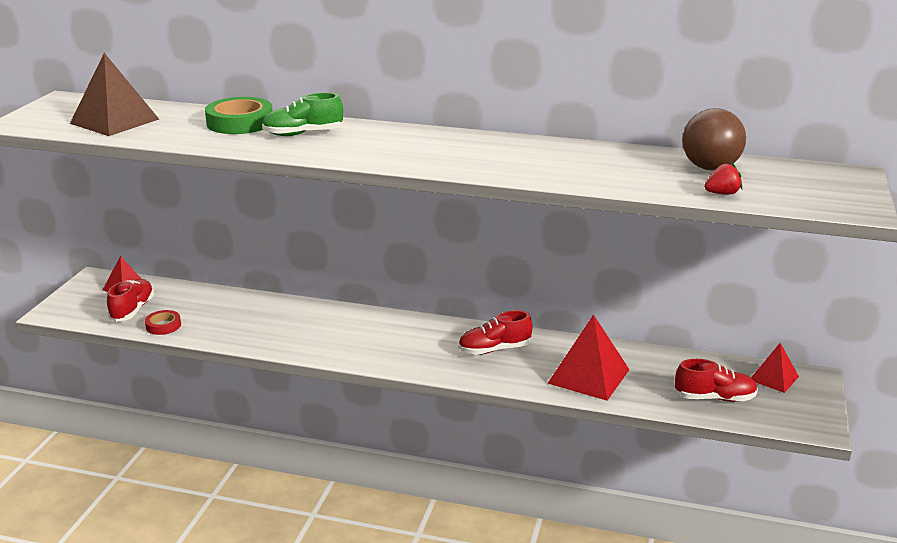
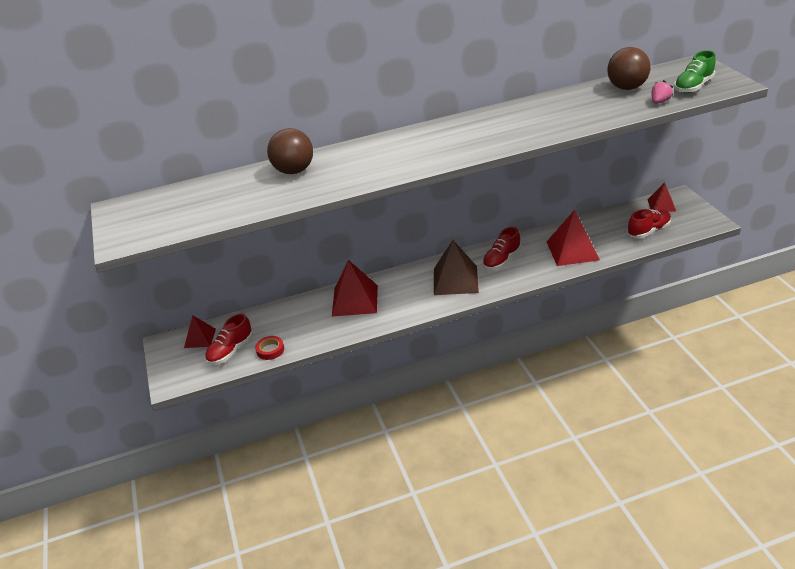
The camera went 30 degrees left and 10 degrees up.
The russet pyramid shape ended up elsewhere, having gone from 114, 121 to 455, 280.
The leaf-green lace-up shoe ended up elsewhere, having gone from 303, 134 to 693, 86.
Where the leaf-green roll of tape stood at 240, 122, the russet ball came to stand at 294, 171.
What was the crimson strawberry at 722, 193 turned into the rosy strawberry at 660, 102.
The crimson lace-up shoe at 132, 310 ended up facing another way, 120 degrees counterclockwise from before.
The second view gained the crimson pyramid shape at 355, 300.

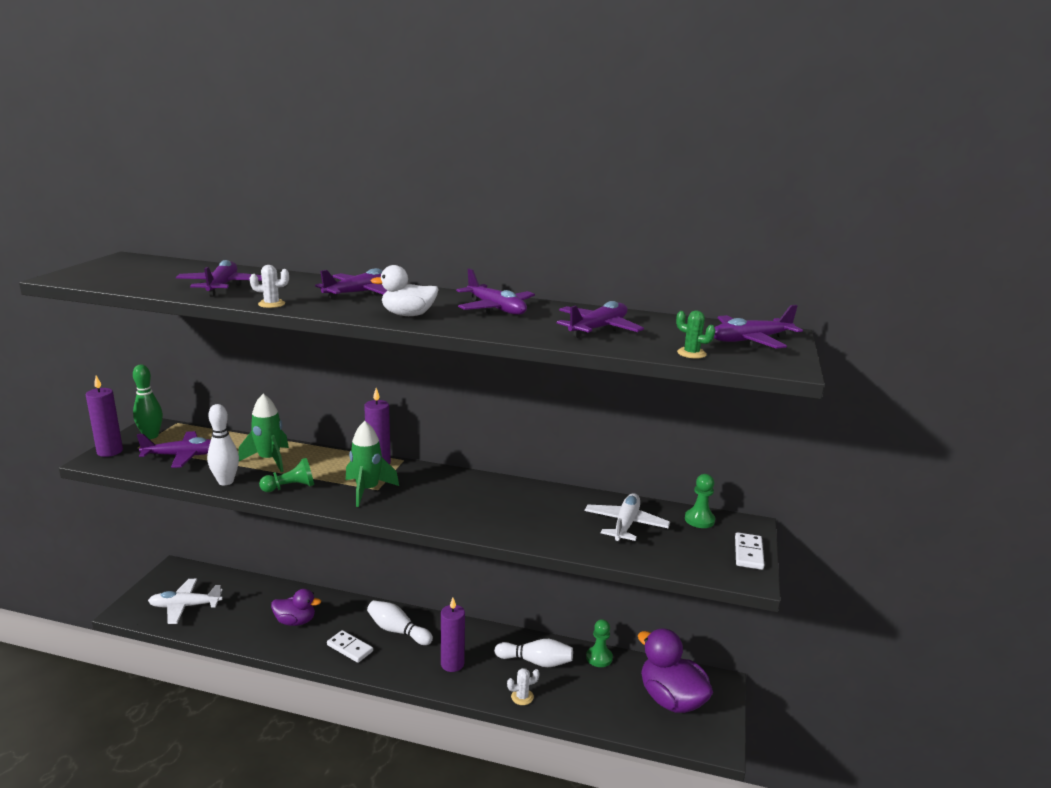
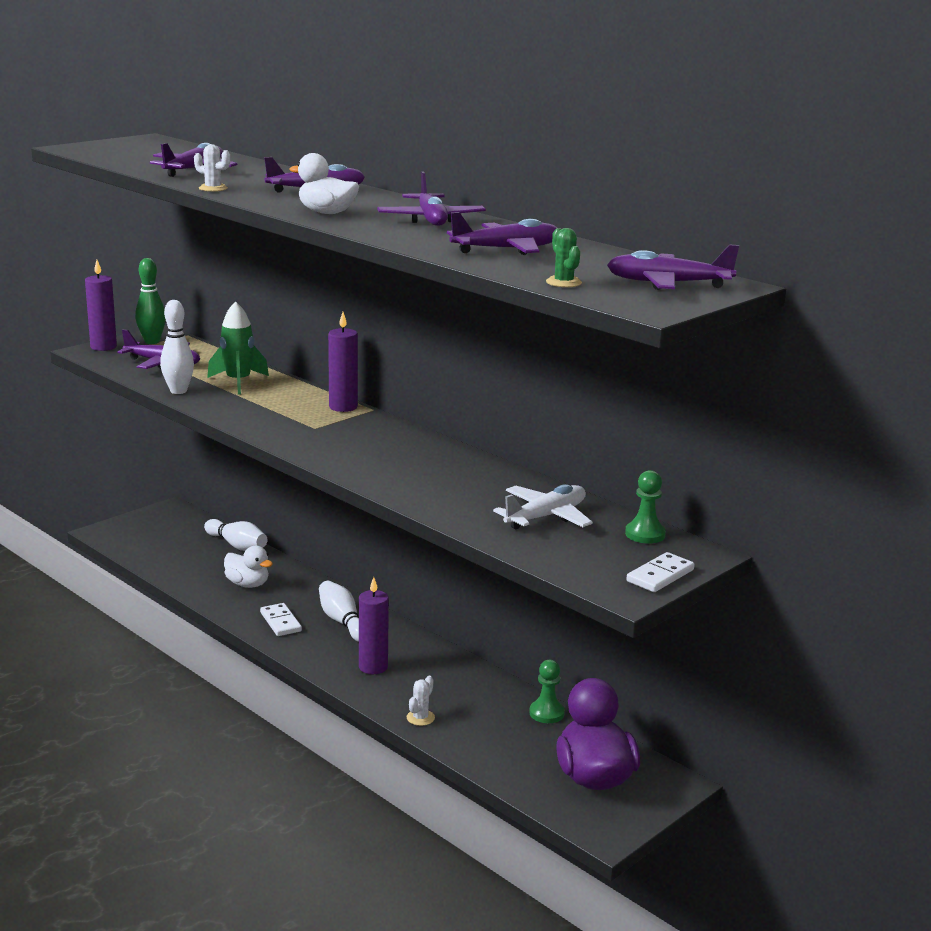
The camera went 30 degrees right and 0 degrees up.
The second view lost the leaf-green rocket at 367, 490.
The second view lost the leaf-green game pawn at 290, 487.
The second view lost the white aeroplane at 185, 606.
What was the violet toy duck at 295, 621 turned into the white toy duck at 248, 584.
The white bowling pin ended up elsewhere, having gone from 536, 661 to 237, 545.
The white cactus at 522, 697 ended up facing another way, 75 degrees counterclockwise from before.

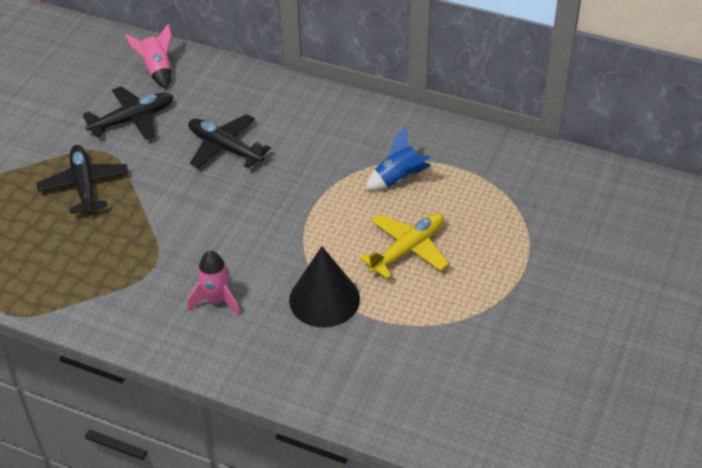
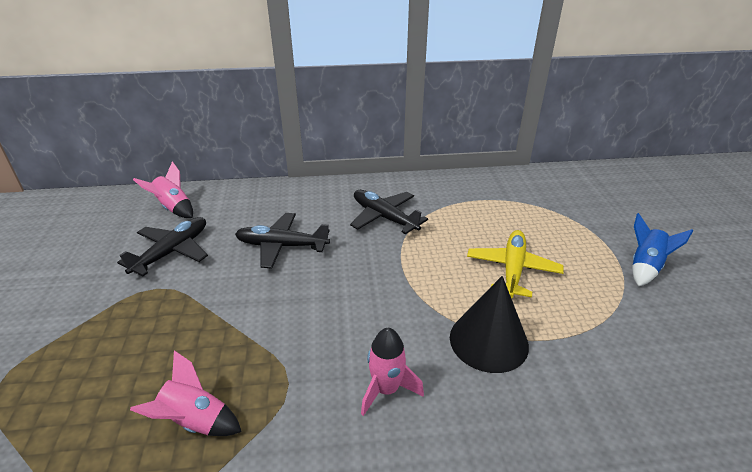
The camera went 30 degrees left and 10 degrees down.
The cobalt rocket ended up elsewhere, having gone from 398, 179 to 645, 267.
The jet-black aeroplane ended up elsewhere, having gone from 84, 185 to 384, 217.
The second view gained the rosy rocket at 195, 421.

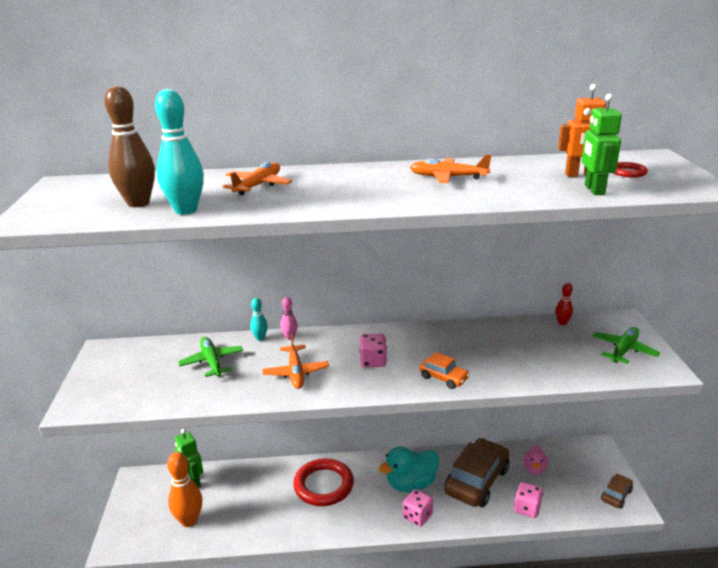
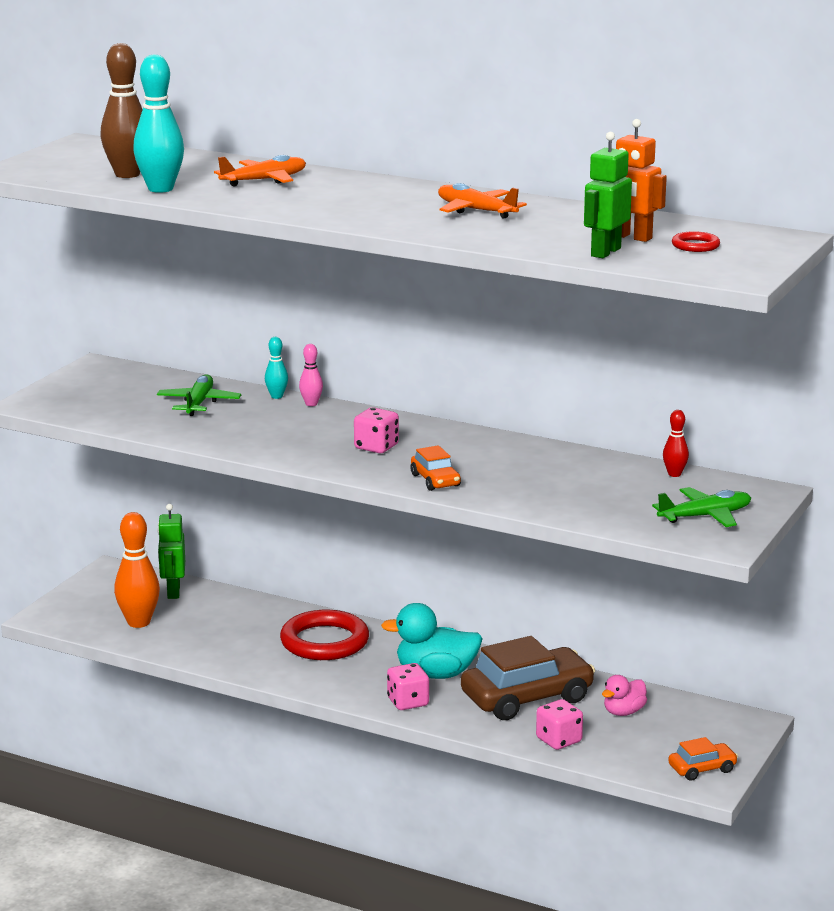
The camera went 30 degrees right and 5 degrees down.
The second view lost the bright orange aeroplane at 296, 372.
What was the russet car at 616, 495 turned into the bright orange car at 702, 769.

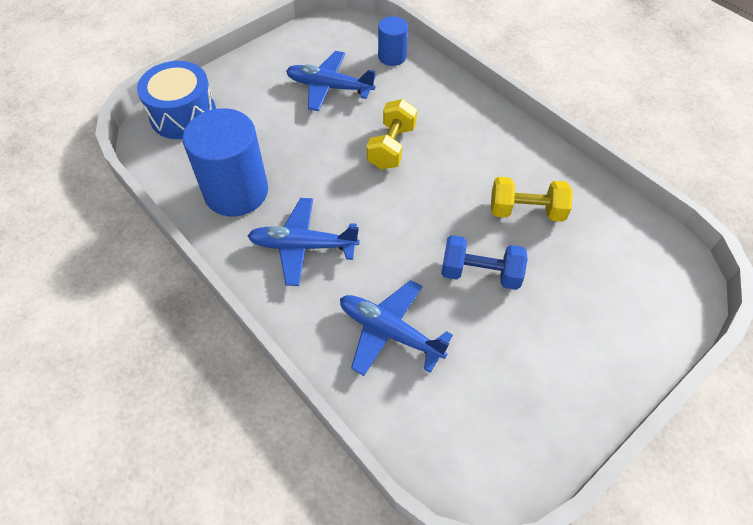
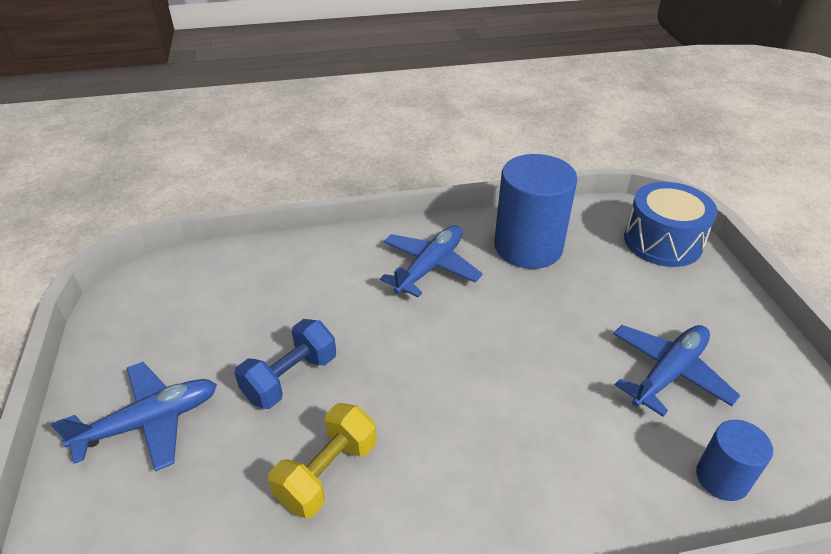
The camera went 120 degrees right and 15 degrees down.
The second view lost the bright yellow hand weight at 391, 147.
The cobalt aeroplane ended up elsewhere, having gone from 389, 332 to 150, 422.

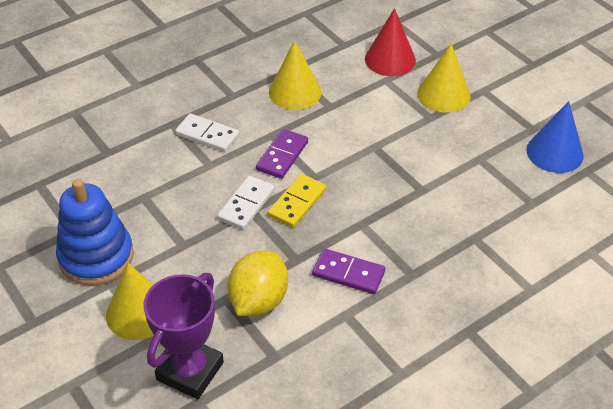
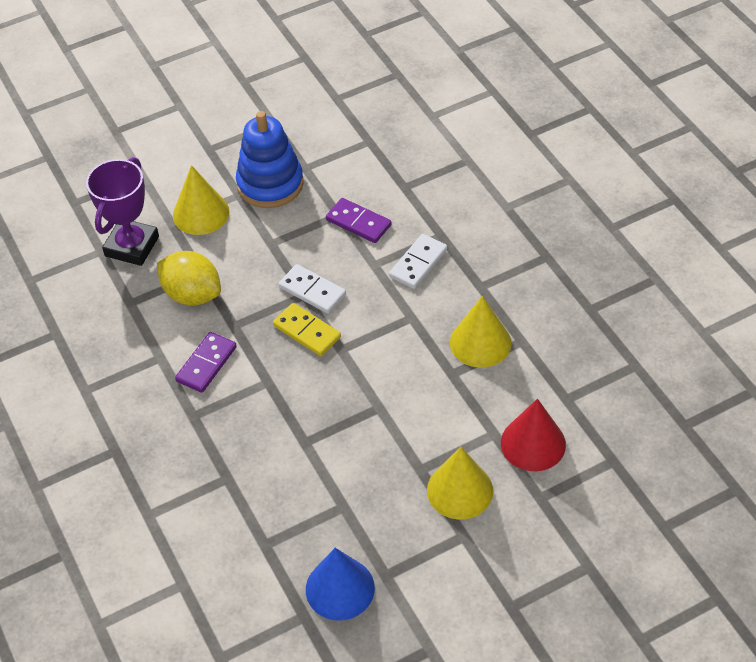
The camera went 100 degrees right and 5 degrees up.
The violet domino tile ended up elsewhere, having gone from 282, 156 to 358, 222.
The violet trophy at 190, 371 ended up facing another way, 75 degrees clockwise from before.

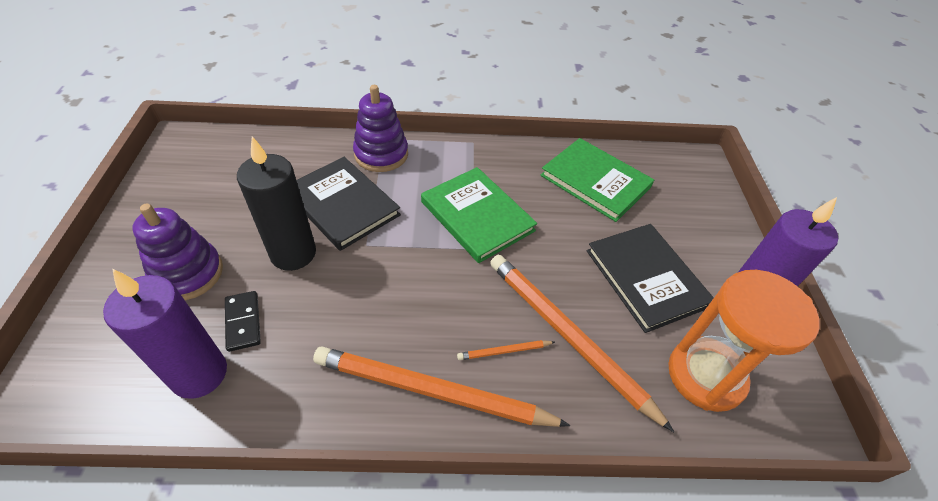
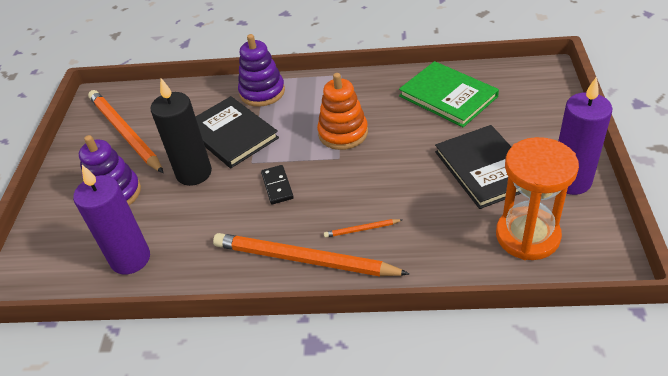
The camera went 10 degrees right and 5 degrees down.
Where the leaf-green hardcover stood at 477, 216, the bright orange stacking rings came to stand at 343, 133.
The bright orange lead pencil ended up elsewhere, having gone from 567, 336 to 125, 133.
The jet-black domino tile ended up elsewhere, having gone from 243, 322 to 277, 186.

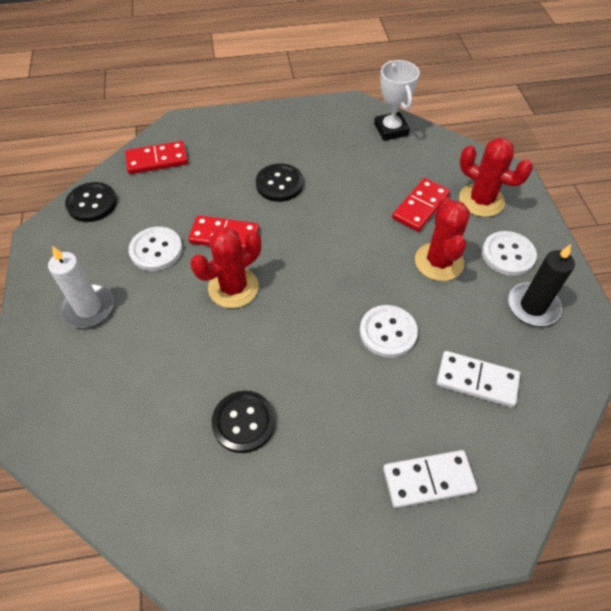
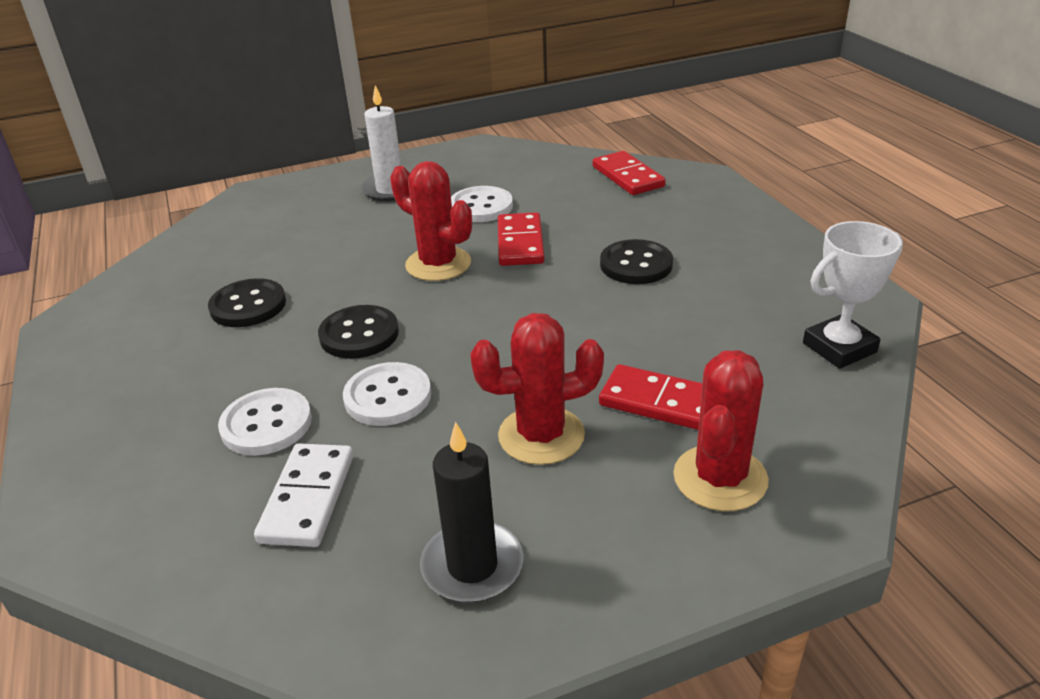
The camera went 80 degrees right and 20 degrees down.
The jet-black button ended up elsewhere, having gone from 92, 203 to 359, 334.
The white button ended up elsewhere, having gone from 508, 255 to 266, 424.
The second view lost the white domino tile at 428, 479.

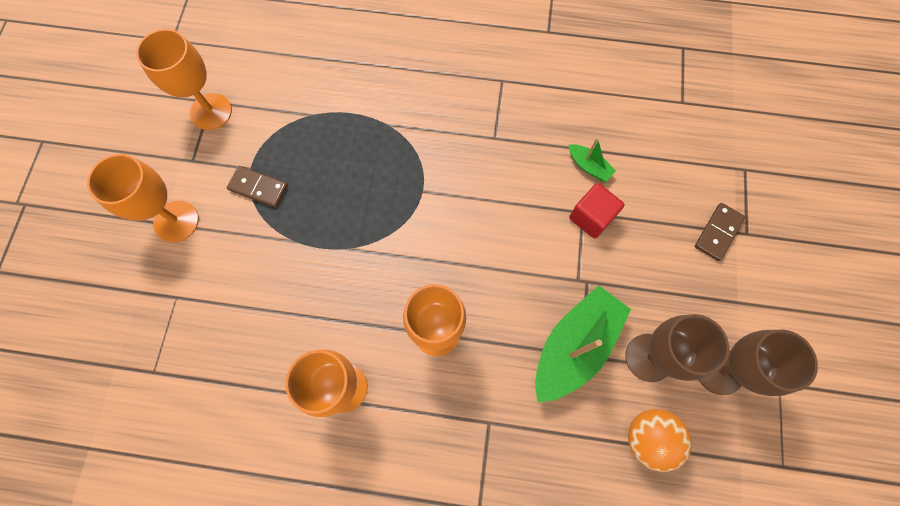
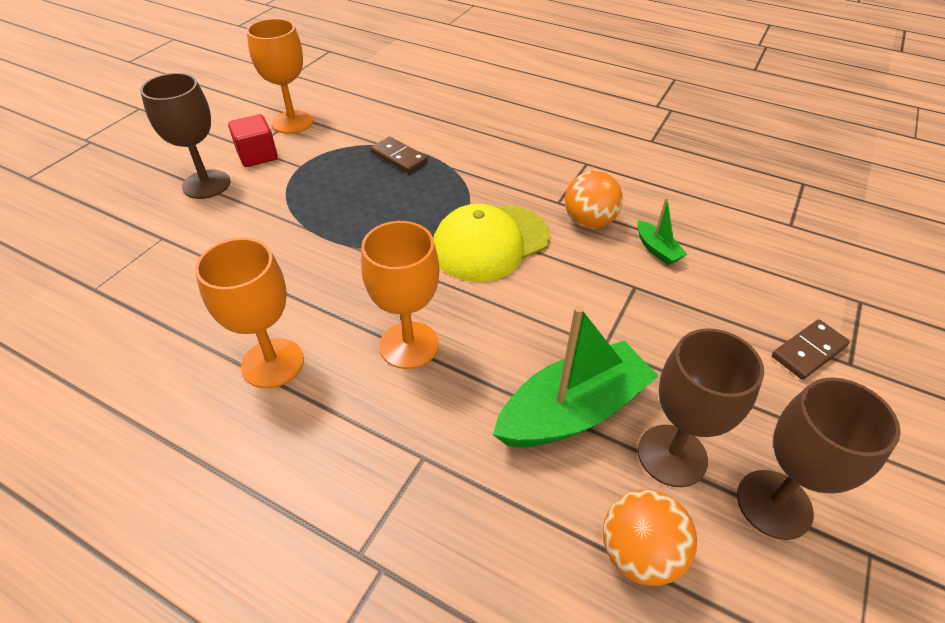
The camera went 20 degrees right and 25 degrees down.
What was the bright orange chalice at 176, 221 turned into the russet chalice at 206, 184.
The russet domino tile ended up elsewhere, having gone from 258, 187 to 399, 157.
The crimson block ended up elsewhere, having gone from 591, 217 to 257, 155.
The second view gained the bright orange ball at 589, 222.
The second view gained the bright yellow baseball cap at 490, 243.

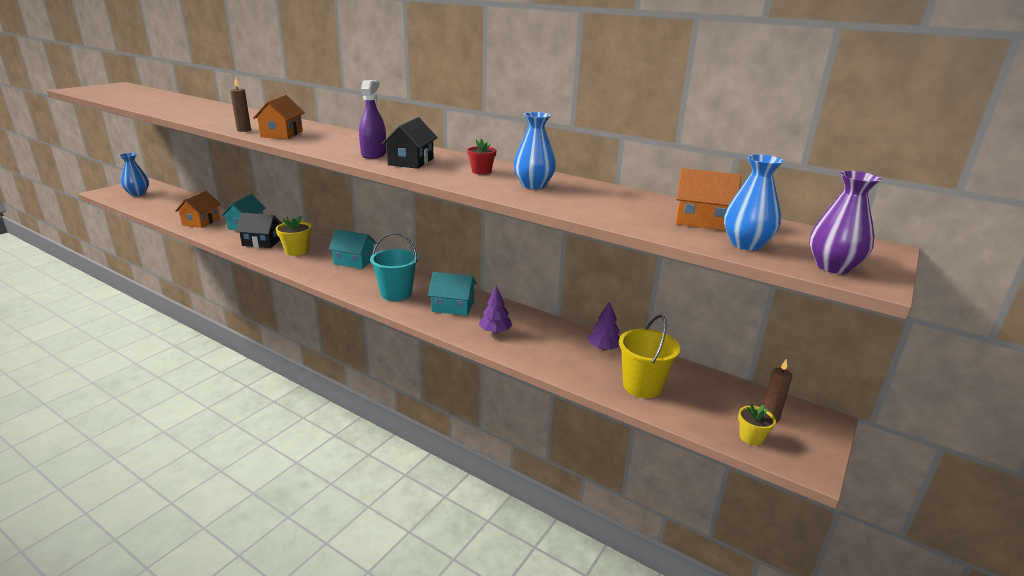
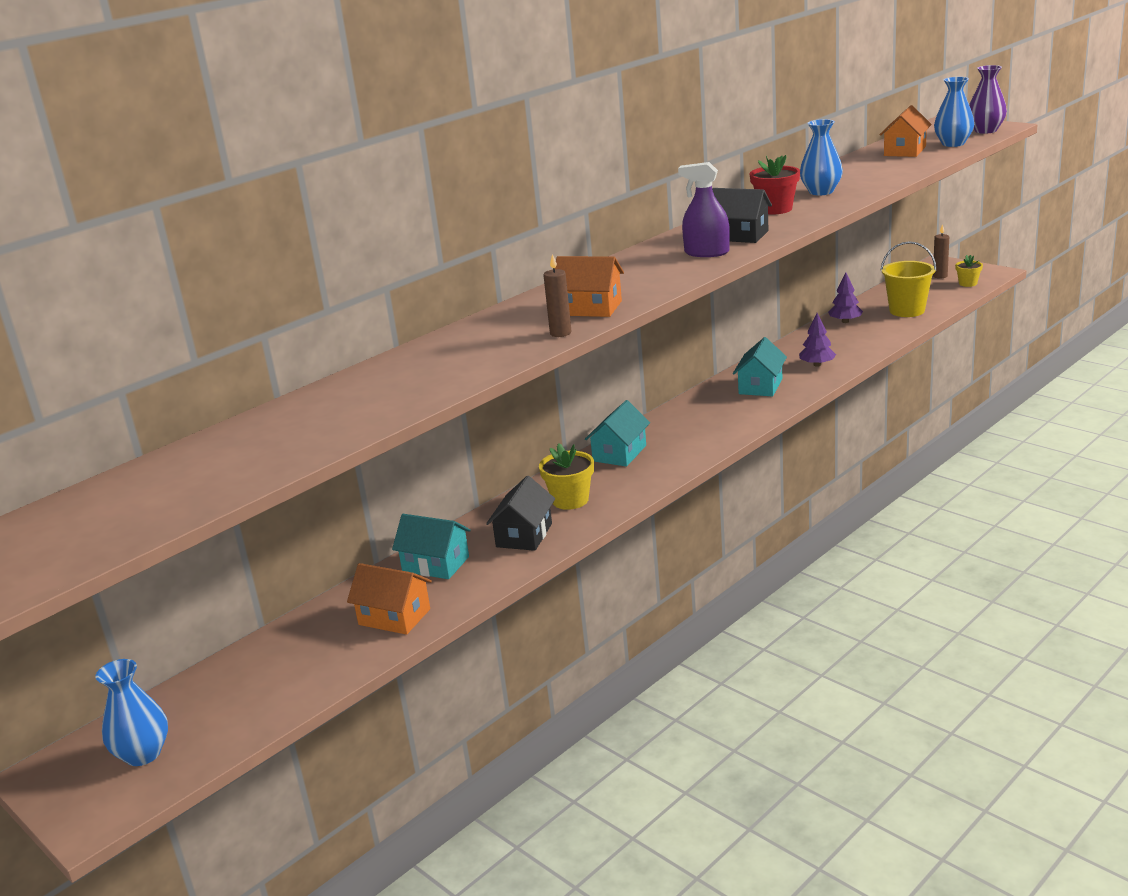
The camera went 75 degrees left and 0 degrees up.
The size of the crimson flower pot at 481, 171 changed by a factor of 1.57.
The second view lost the aqua sand bucket at 396, 293.

